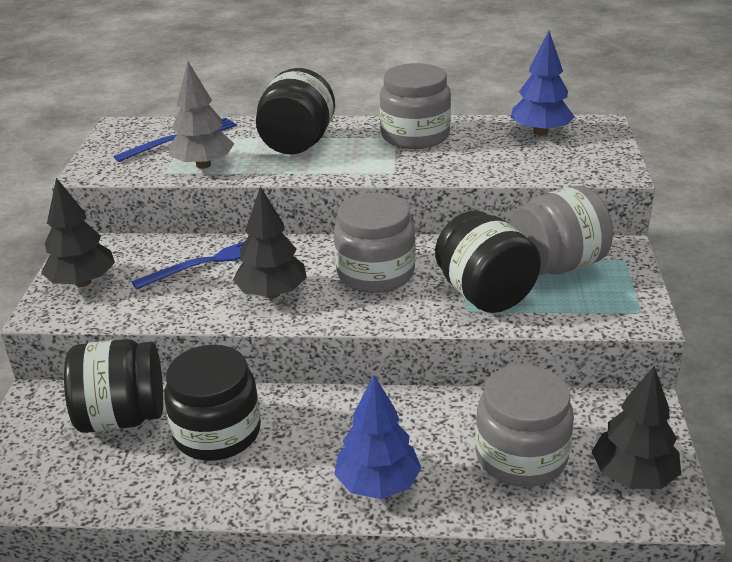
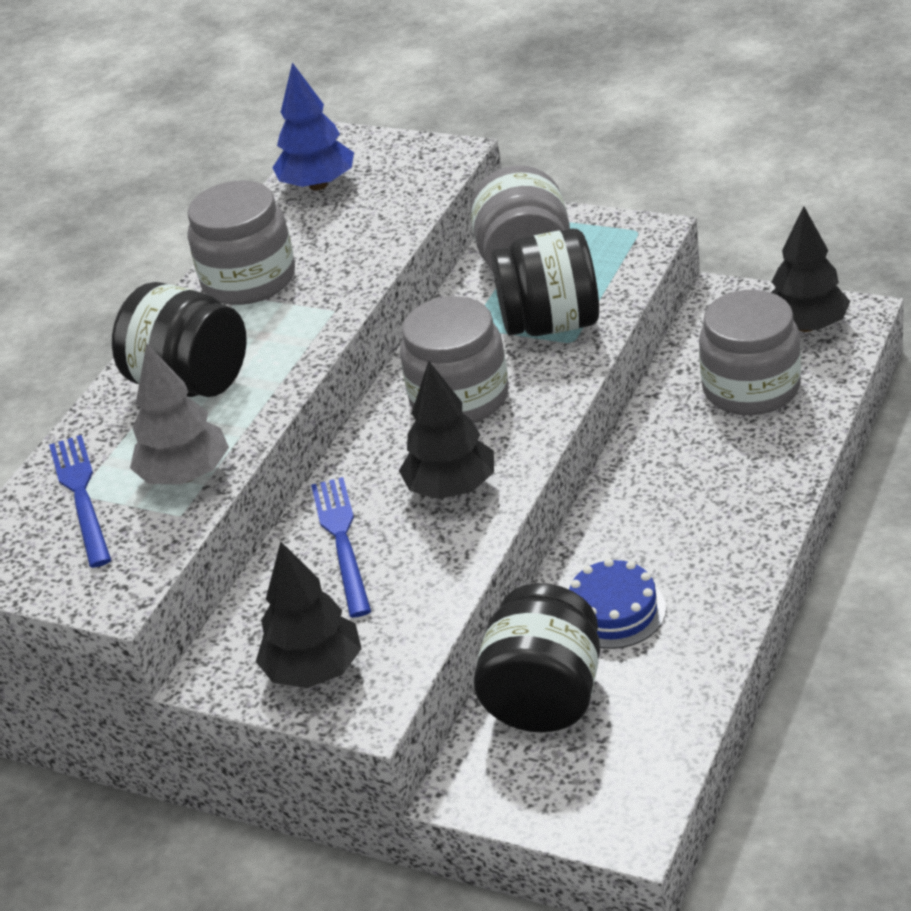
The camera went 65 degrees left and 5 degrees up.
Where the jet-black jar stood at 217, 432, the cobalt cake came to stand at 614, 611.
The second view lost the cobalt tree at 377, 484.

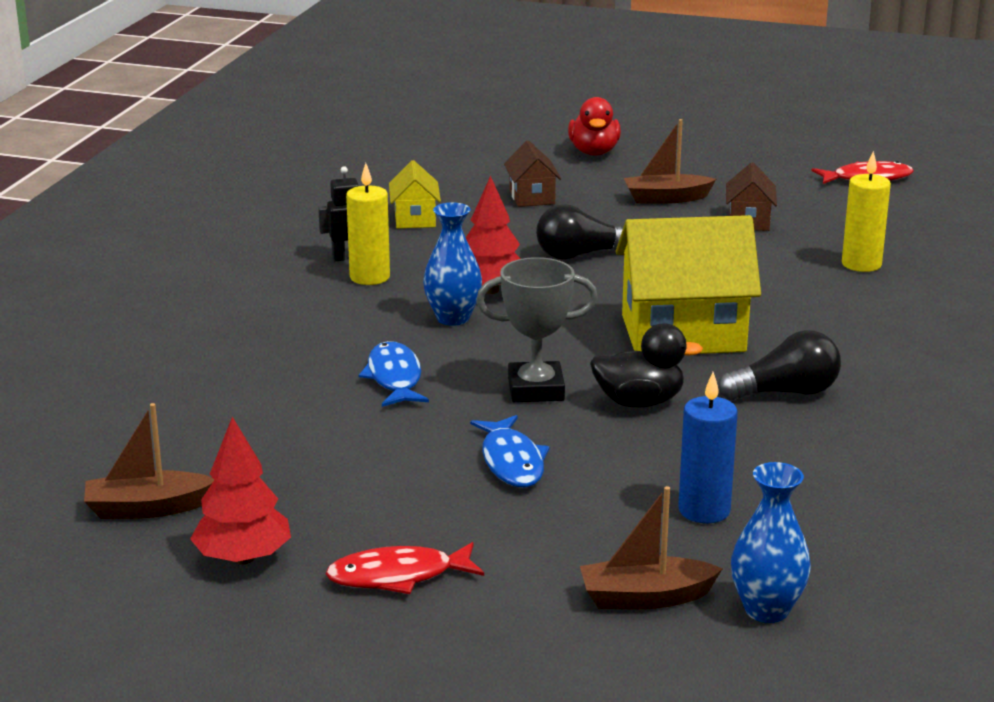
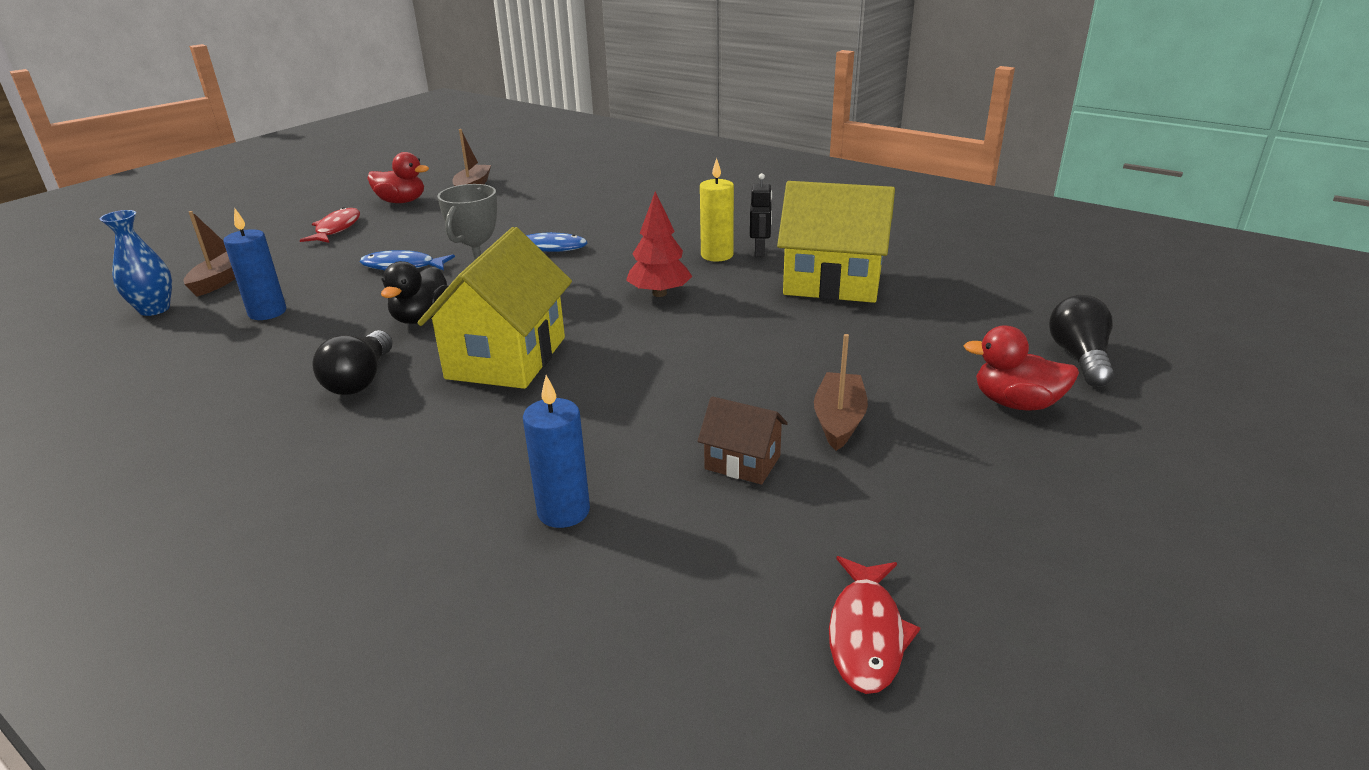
The camera went 110 degrees right and 5 degrees up.
The second view lost the russet cottage at 532, 197.
What was the bright yellow candle at 861, 264 turned into the cobalt candle at 563, 511.
The size of the bright yellow cottage at 415, 219 changed by a factor of 2.05.
The second view lost the cobalt vase at 453, 318.
The jet-black bulb ended up elsewhere, having gone from 580, 255 to 1079, 358.
Where the crimson tree stood at 243, 558, the crimson toy duck came to stand at 401, 201.

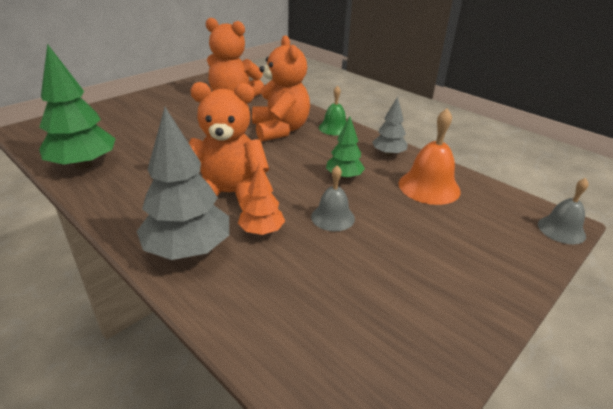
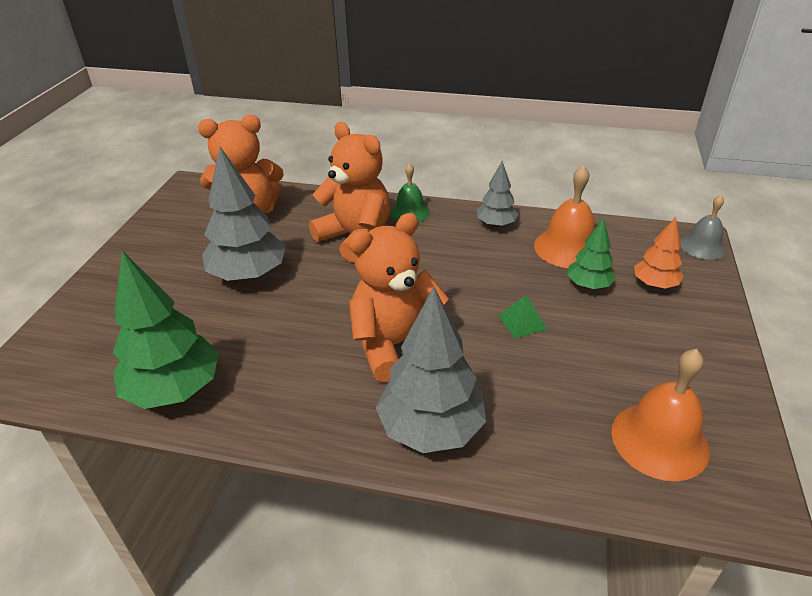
The camera went 30 degrees left and 5 degrees up.
The leaf-green tree ended up elsewhere, having gone from 344, 177 to 588, 285.
The bright orange tree ended up elsewhere, having gone from 262, 231 to 654, 284.
Where the ash-grey hand bell stood at 333, 217, the leaf-green pyramid shape came to stand at 522, 322.
The second view gained the ash-grey tree at 248, 275.
The second view gained the bright orange hand bell at 659, 440.

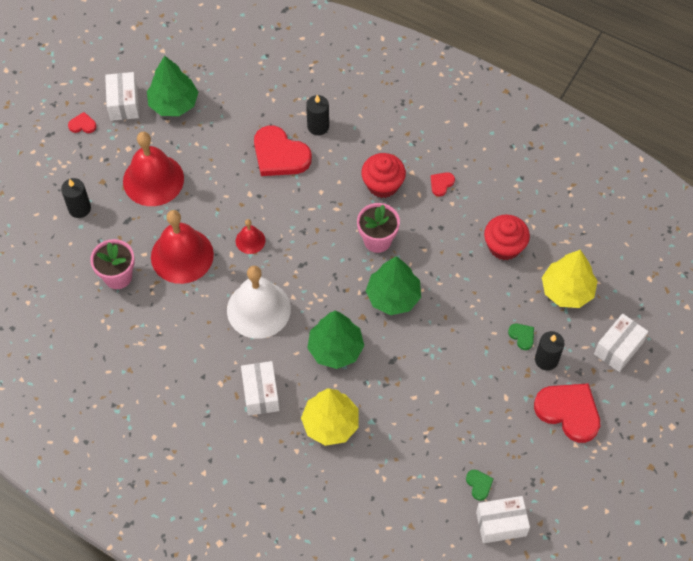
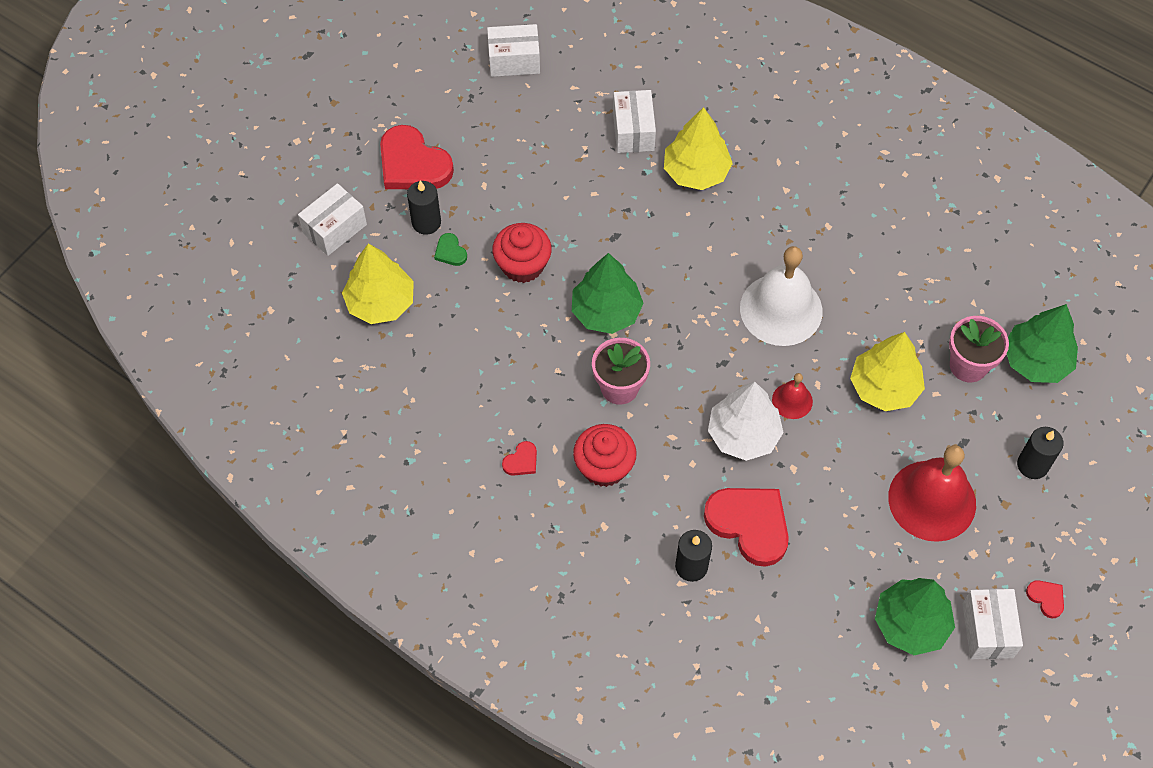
The camera went 175 degrees left and 0 degrees up.
The crimson heart shape at 82, 125 ended up facing another way, 135 degrees counterclockwise from before.
Where the crimson hand bell stood at 182, 255, the bright yellow tree came to stand at 884, 387.
The crimson muffin ended up elsewhere, having gone from 504, 246 to 522, 265.
The leaf-green tree ended up elsewhere, having gone from 335, 349 to 1036, 360.
The white box ended up elsewhere, having gone from 261, 393 to 633, 131.
The second view lost the leaf-green heart shape at 479, 485.
The second view gained the white tree at 743, 434.

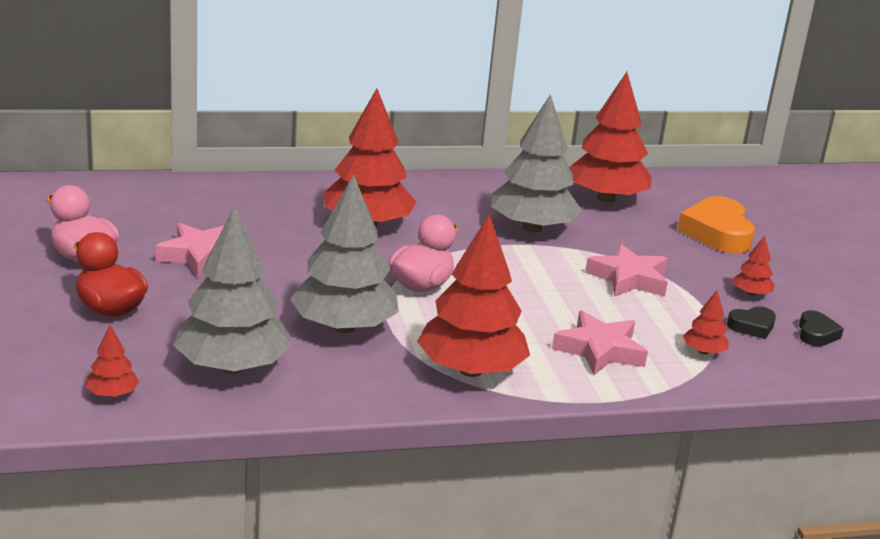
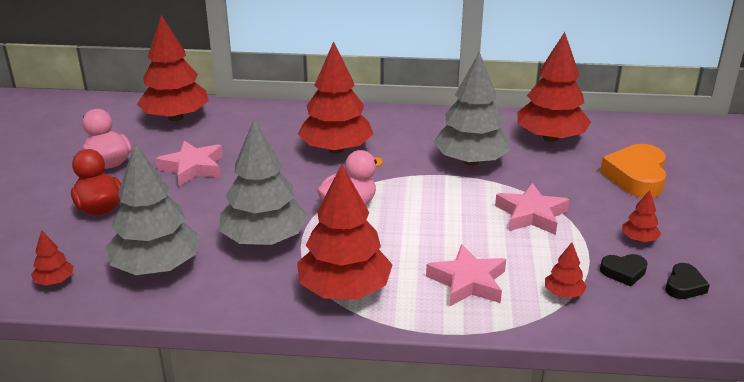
The camera went 20 degrees right and 5 degrees up.
The second view gained the crimson tree at 175, 117.

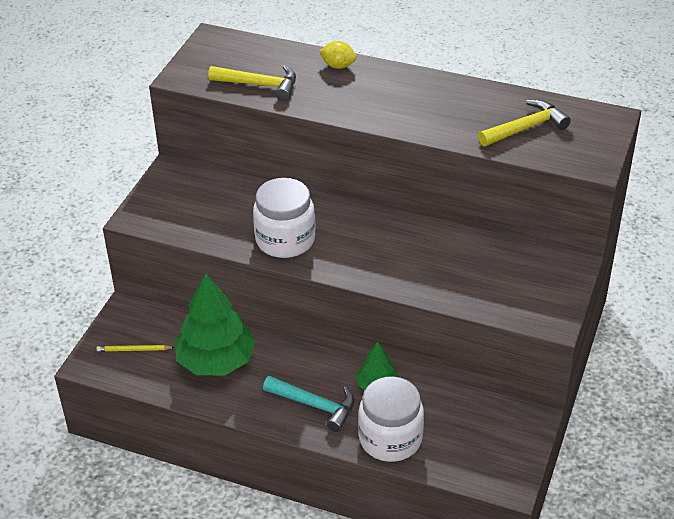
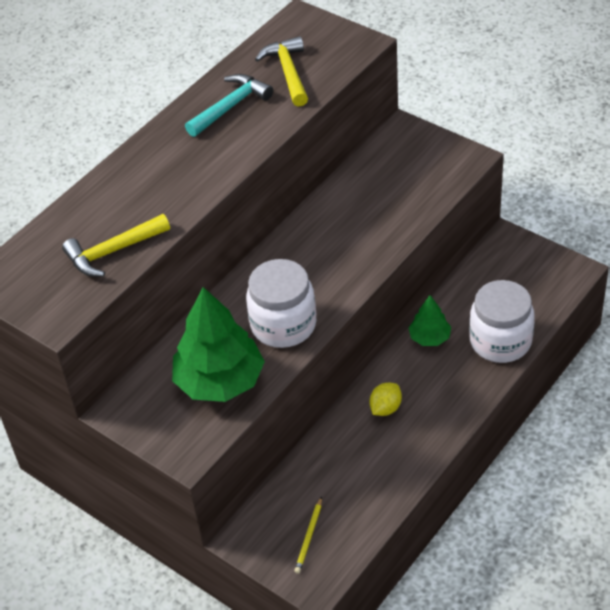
The camera went 70 degrees left and 5 degrees up.
The bright yellow lemon ended up elsewhere, having gone from 338, 66 to 385, 408.
The bright yellow claw hammer at 260, 85 ended up facing another way, 150 degrees counterclockwise from before.
The leaf-green tree ended up elsewhere, having gone from 216, 361 to 220, 381.
The aqua claw hammer ended up elsewhere, having gone from 315, 405 to 231, 106.

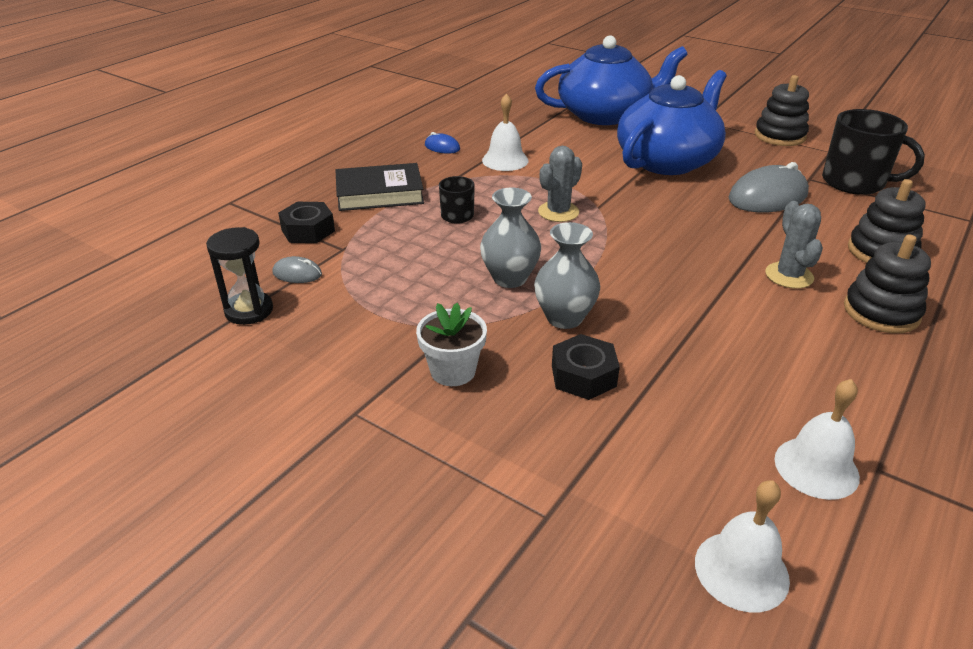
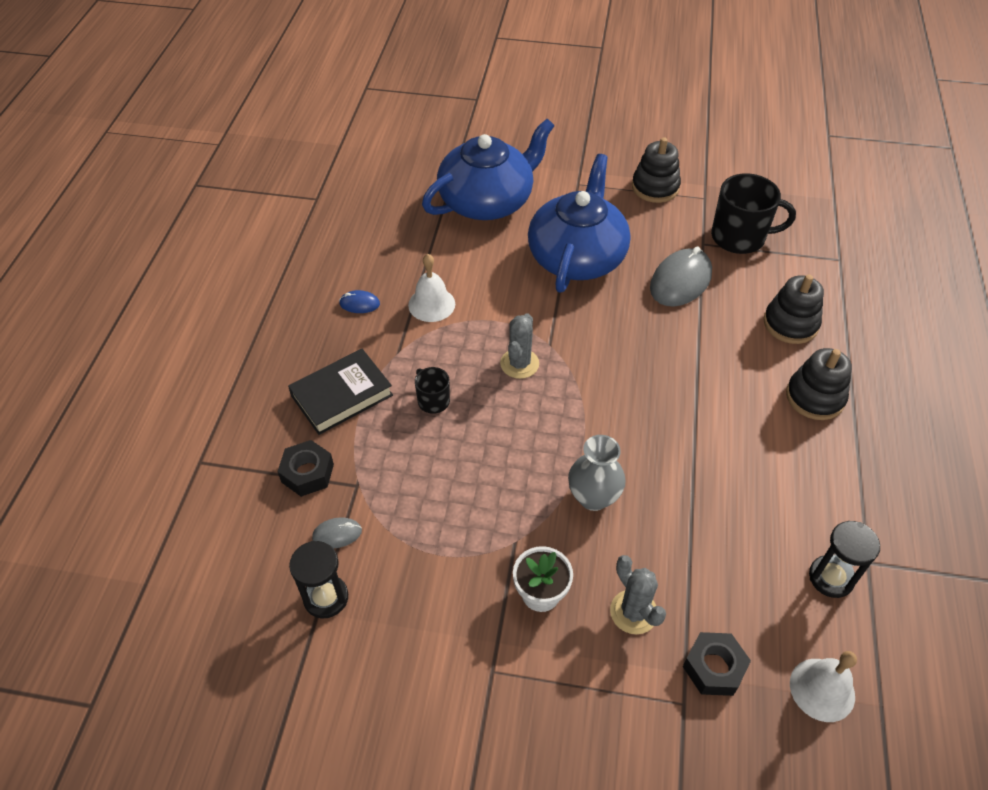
The camera went 25 degrees left and 15 degrees up.
The second view lost the ash-grey vase at 510, 278.
The ash-grey cactus ended up elsewhere, having gone from 789, 276 to 633, 612.
The jet-black nut ended up elsewhere, having gone from 583, 375 to 714, 667.
Where the white hand bell stood at 816, 467, the jet-black sandglass came to stand at 831, 578.

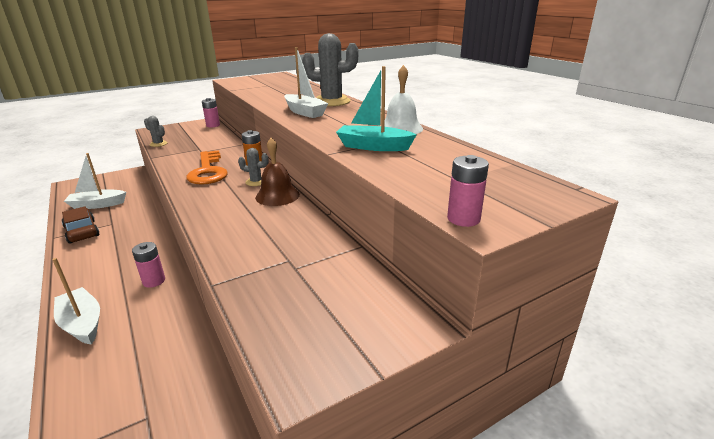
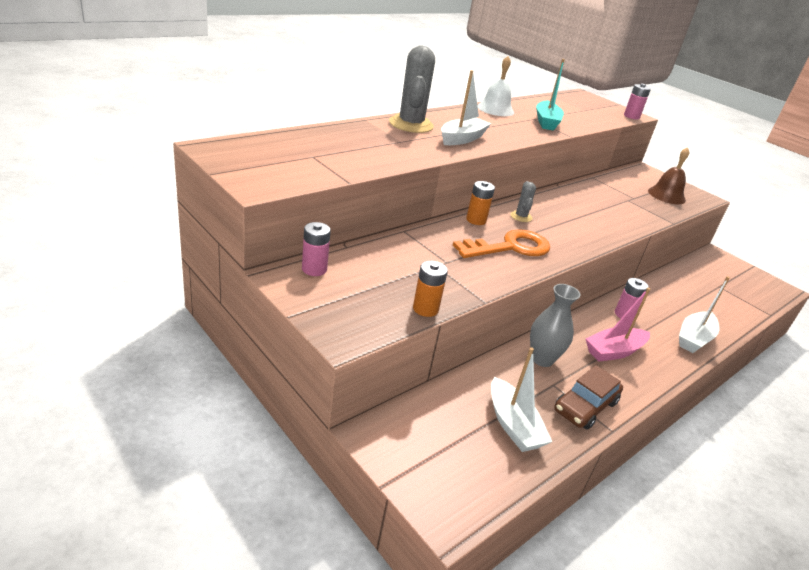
The camera went 105 degrees left and 5 degrees up.
Where the ash-grey cactus stood at 158, 144, the bright orange AA battery came to stand at 425, 309.
The russet hand bell ended up elsewhere, having gone from 277, 196 to 666, 195.
The second view gained the ash-grey vase at 542, 359.
The second view gained the rosy boat at 614, 351.

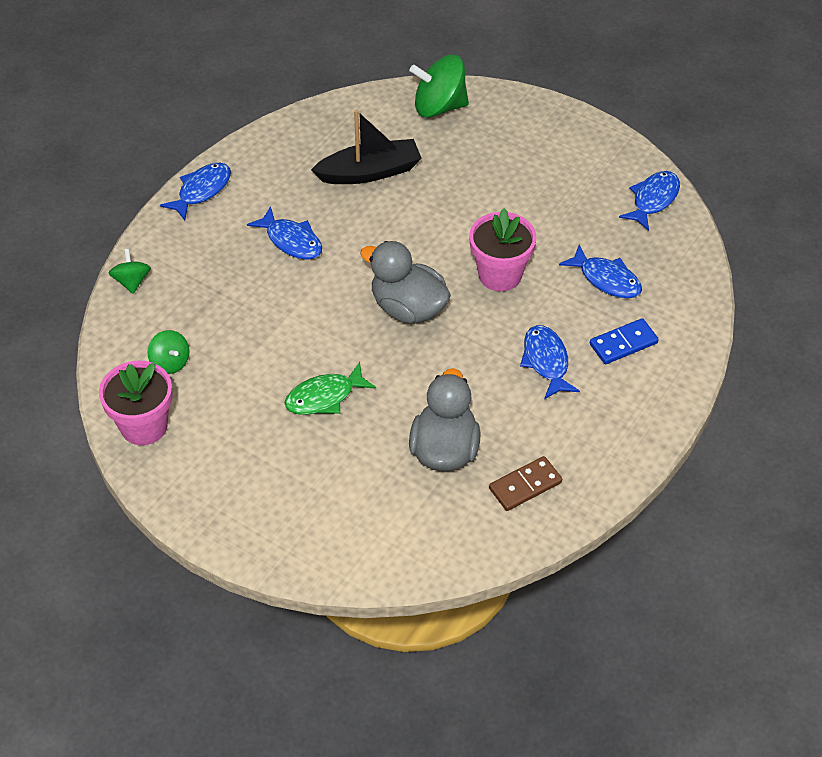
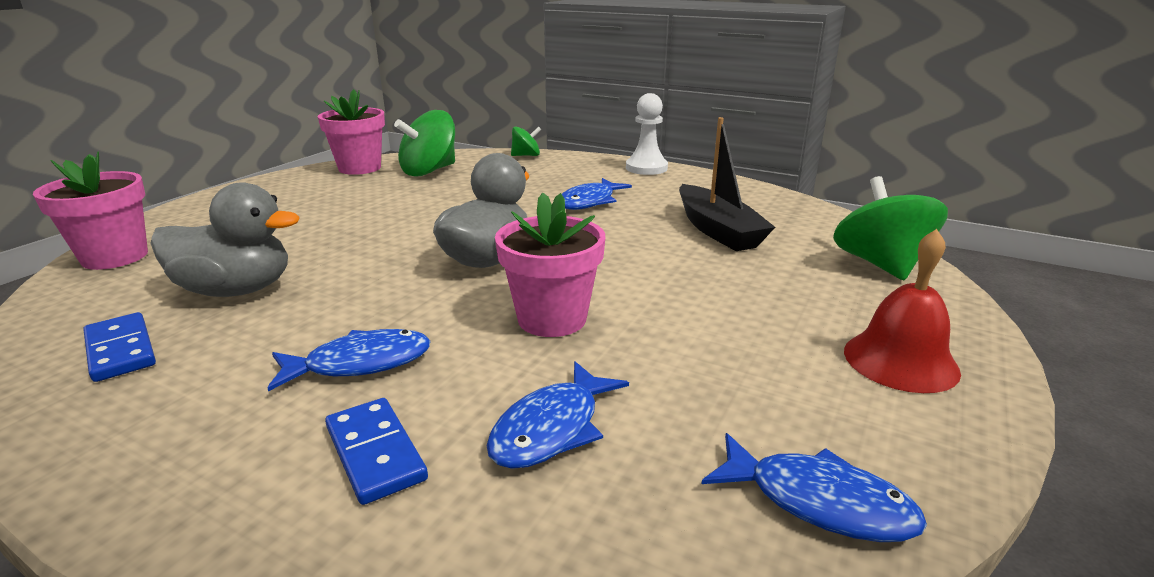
The camera went 85 degrees right and 25 degrees down.
Where the cobalt fish figure stood at 201, 191, the white game pawn came to stand at 646, 168.
The size of the leaf-green spinning top at 170, 362 changed by a factor of 1.82.
The second view lost the leaf-green fish figure at 324, 397.
What was the russet domino tile at 525, 485 turned into the cobalt domino tile at 121, 350.
The second view gained the rosy flower pot at 115, 257.
The second view gained the crimson hand bell at 900, 361.

